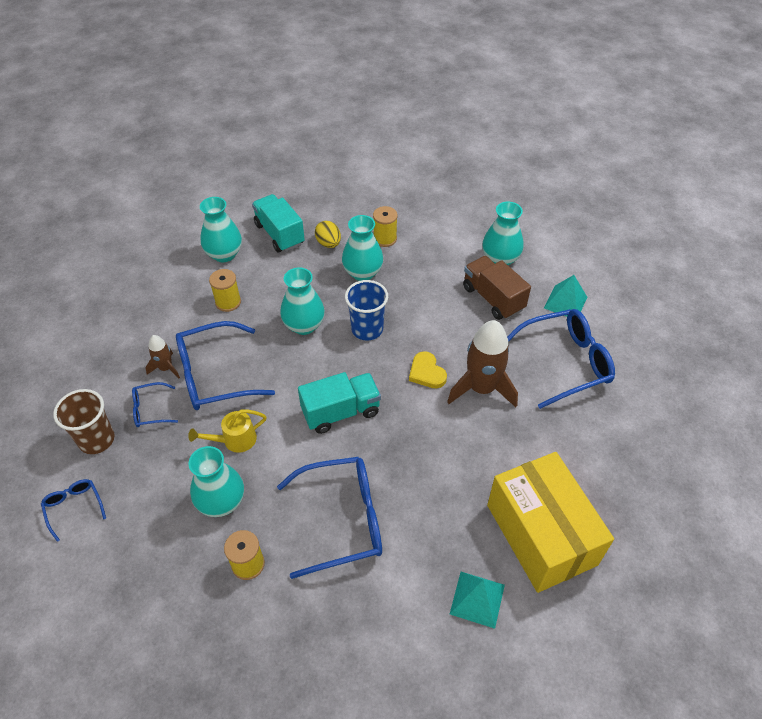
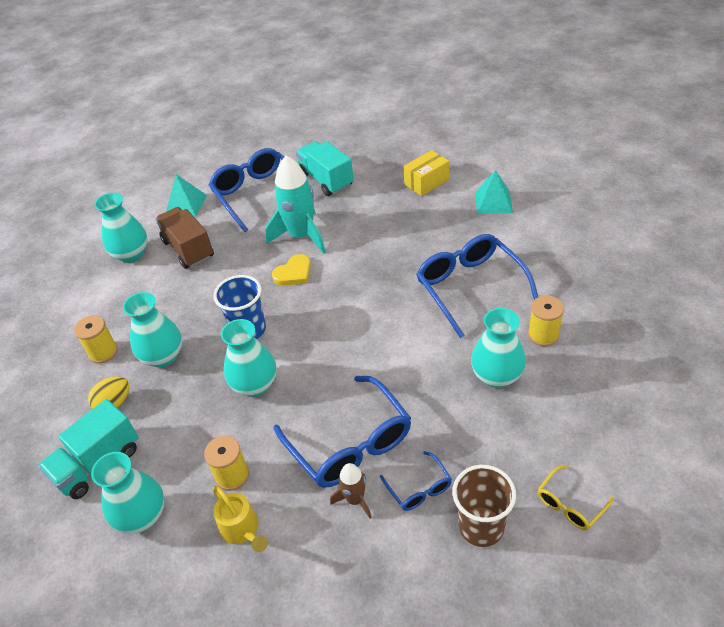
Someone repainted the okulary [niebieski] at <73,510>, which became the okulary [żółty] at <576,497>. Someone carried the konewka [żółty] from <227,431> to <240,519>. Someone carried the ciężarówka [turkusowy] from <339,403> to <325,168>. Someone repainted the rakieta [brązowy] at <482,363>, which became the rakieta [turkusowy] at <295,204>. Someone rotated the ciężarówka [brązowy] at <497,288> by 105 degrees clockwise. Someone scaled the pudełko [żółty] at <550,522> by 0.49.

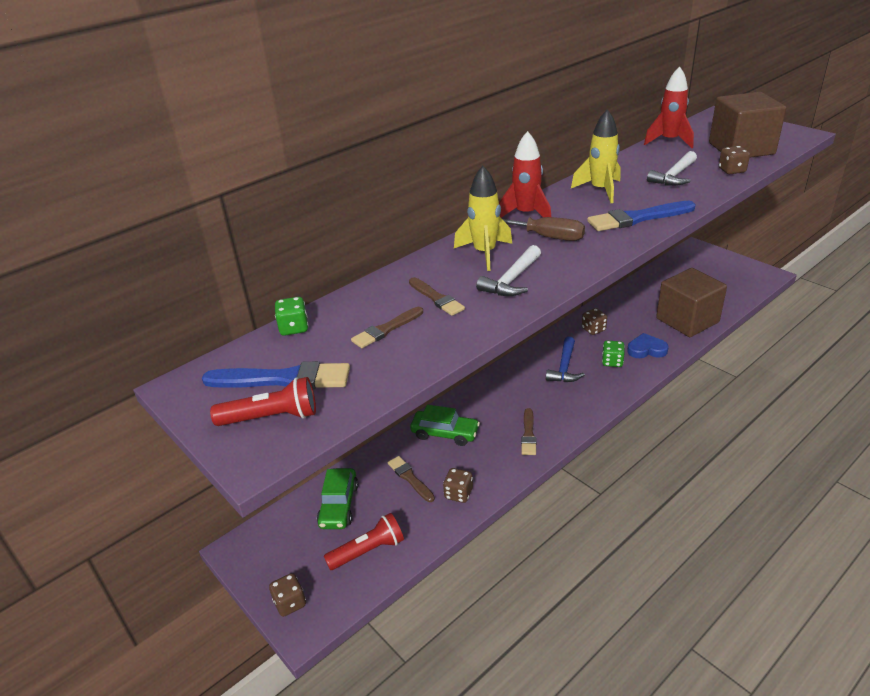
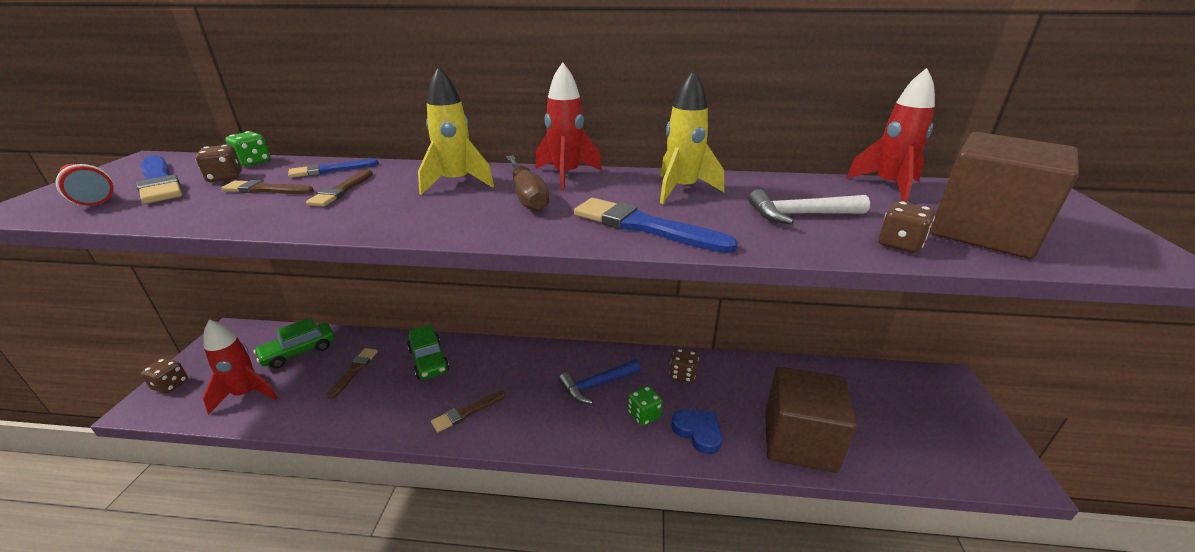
Someone swapped the latarka [czerwony] at <364,541> for the rakieta [czerwony] at <240,367>. Someone carried the kostka do gry [brązowy] from <458,485> to <218,163>. Someone took away the młotek [biały] at <508,270>. Someone put down the pędzel [niebieski] at <333,168>.

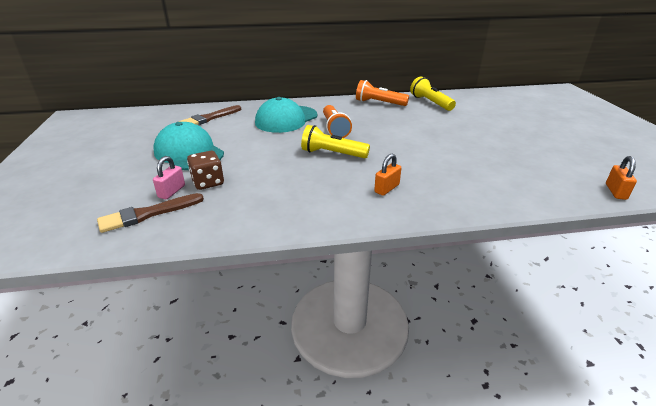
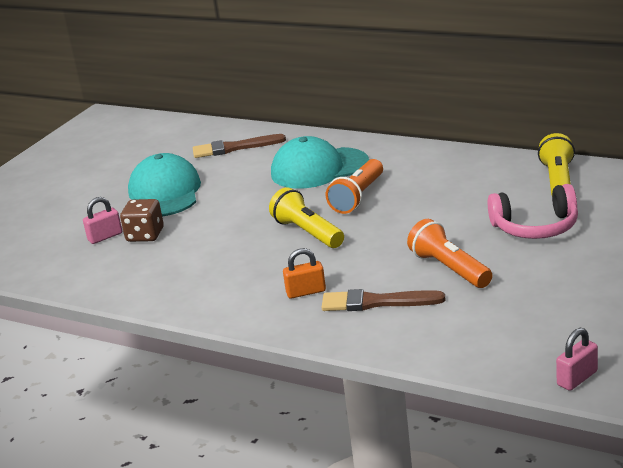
Someone carried the pędzel [brązowy] from <150,213> to <383,300>. Someone carried the latarka [pomarańczowy] from <382,93> to <449,253>. Someone repainted the kłódka [pomarańczowy] at <621,178>, which became the kłódka [różowy] at <577,359>. Someone put down the słuchawki [różowy] at <533,211>.

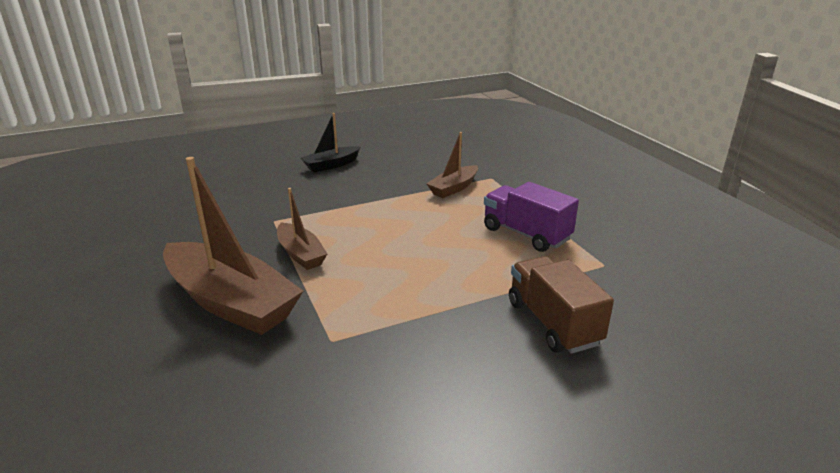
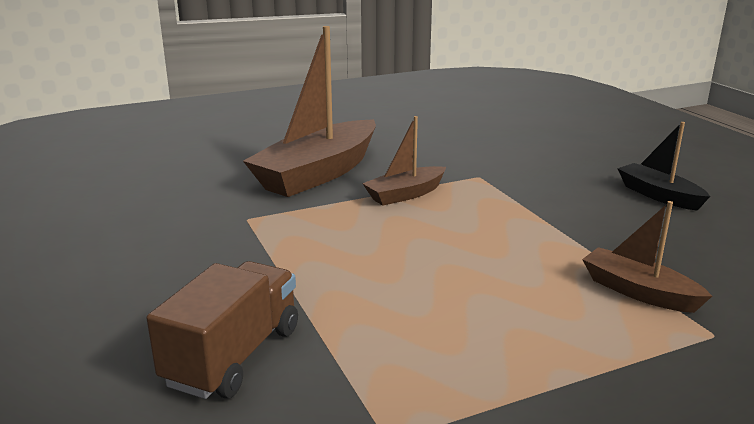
Someone took away the ciężarówka [fioletowy] at <531,217>. Someone rotated the ciężarówka [brązowy] at <561,305> by 45 degrees counterclockwise.

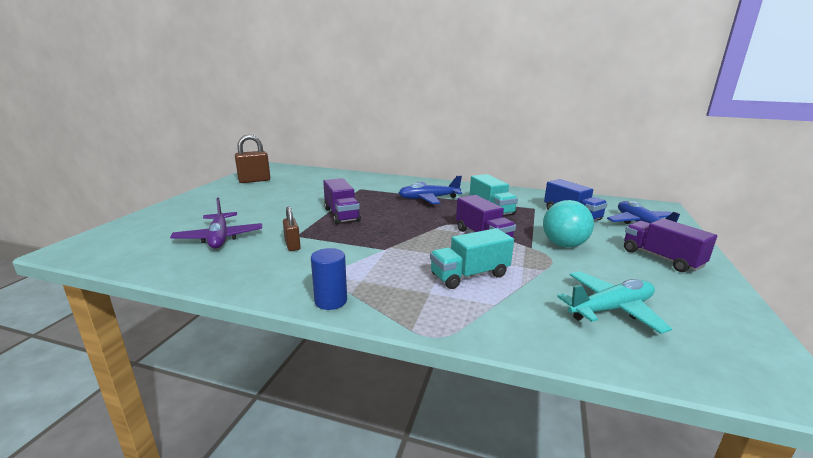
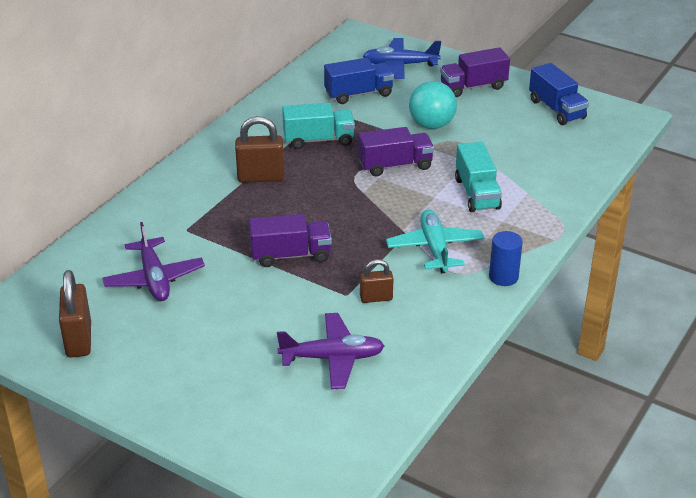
Someone swapped the samolot [niebieski] at <430,190> for the kłódka [brązowy] at <259,149>. Someone carried the samolot [turkusowy] from <614,302> to <435,241>. Someone put down the samolot [fioletowy] at <153,261>. Someone put down the ciężarówka [niebieski] at <559,94>.

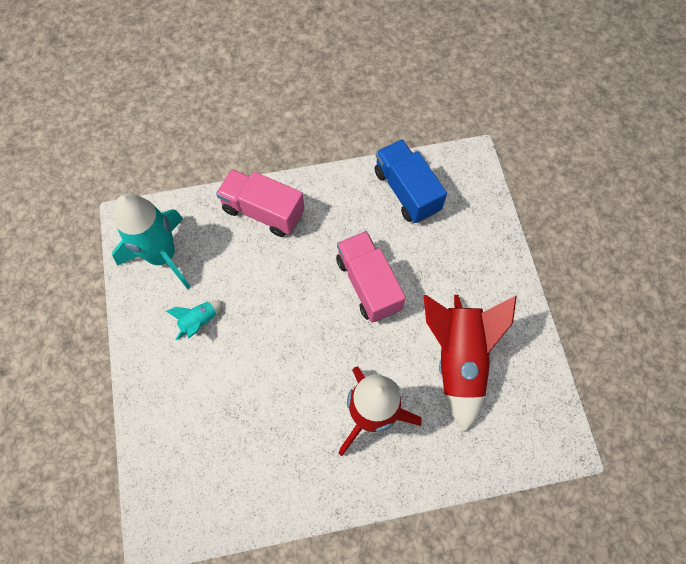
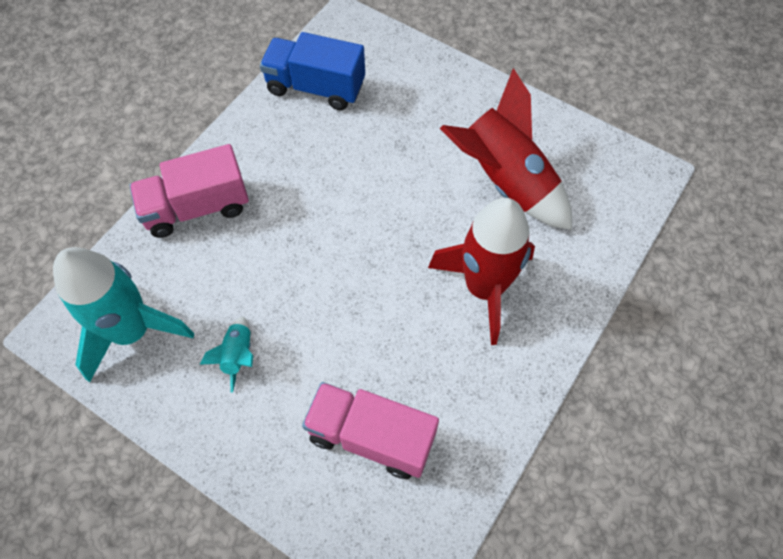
Someone carried the ciężarówka [różowy] from <371,277> to <370,430>.

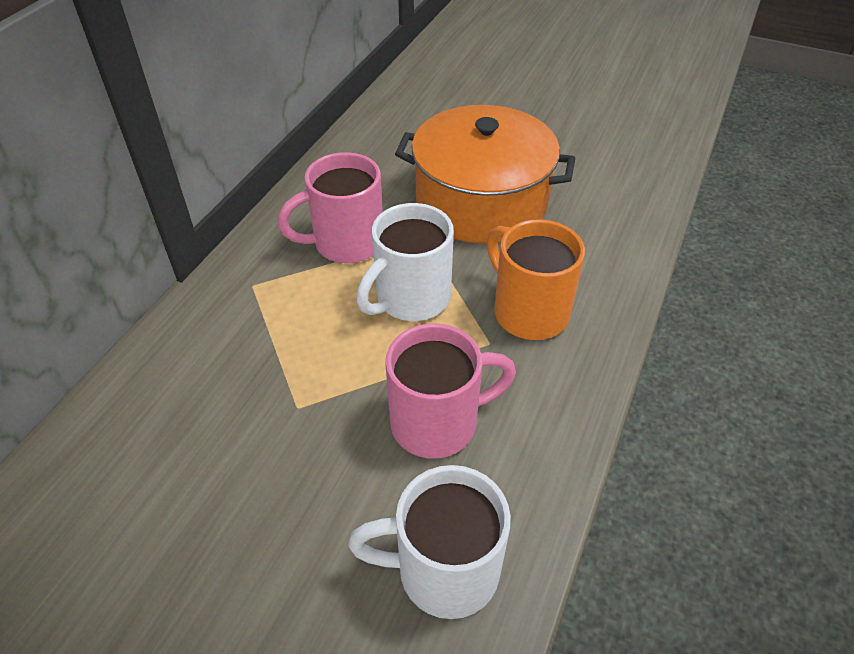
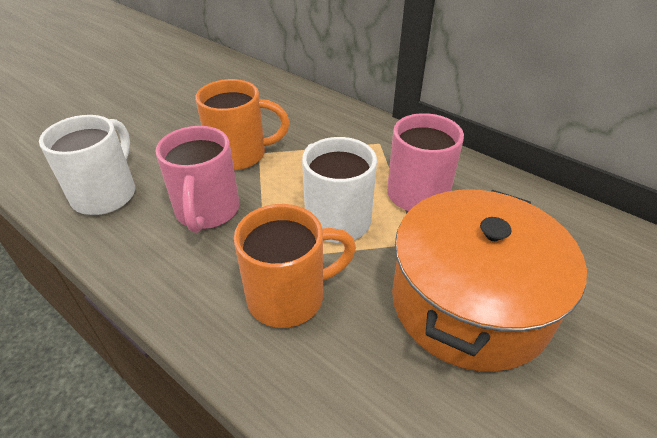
Someone put down the kubek [pomarańczowy] at <242,124>.

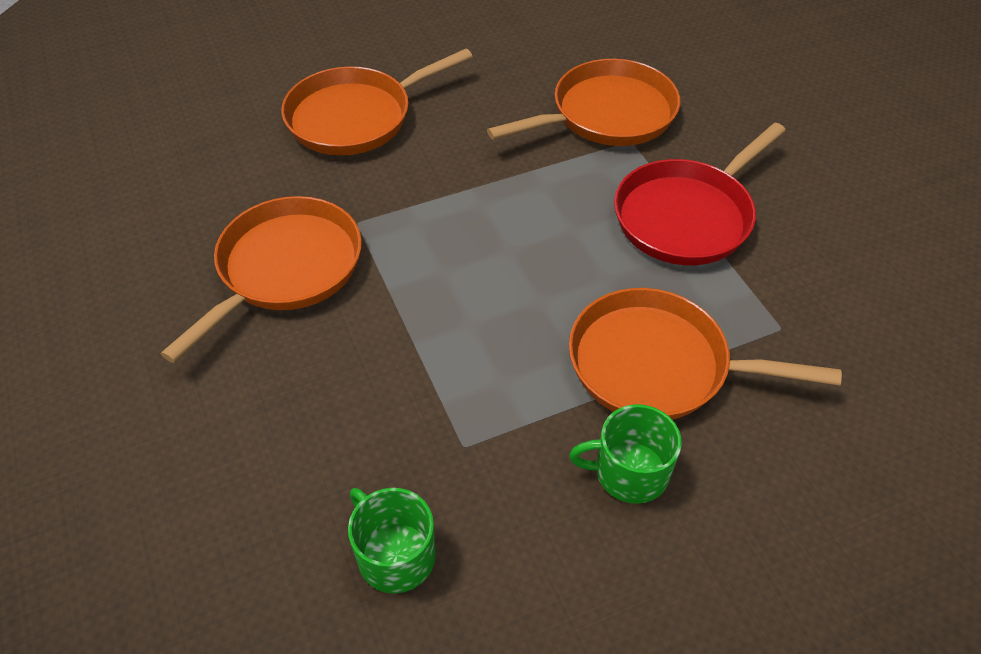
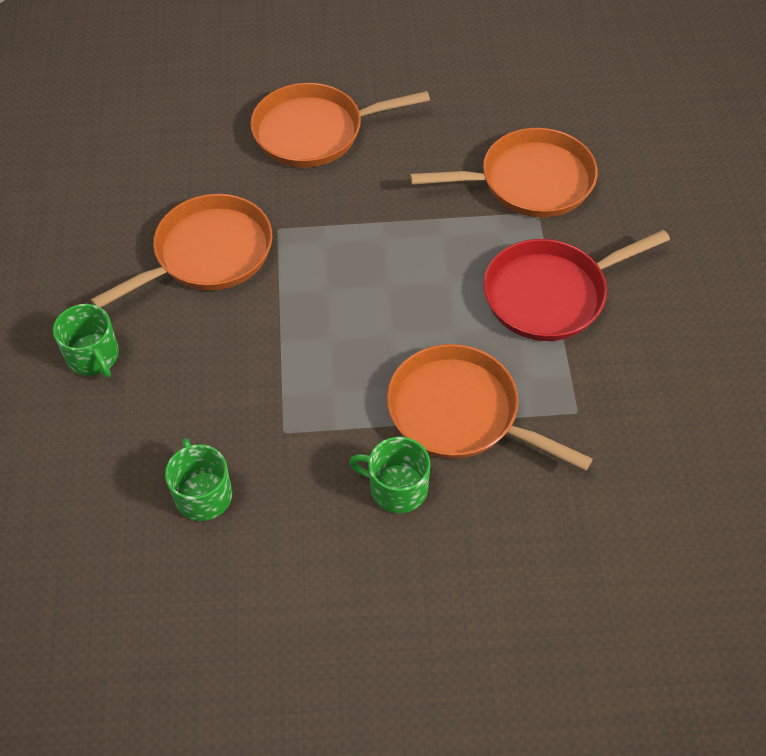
Someone put down the kubek [zielony] at <86,341>.

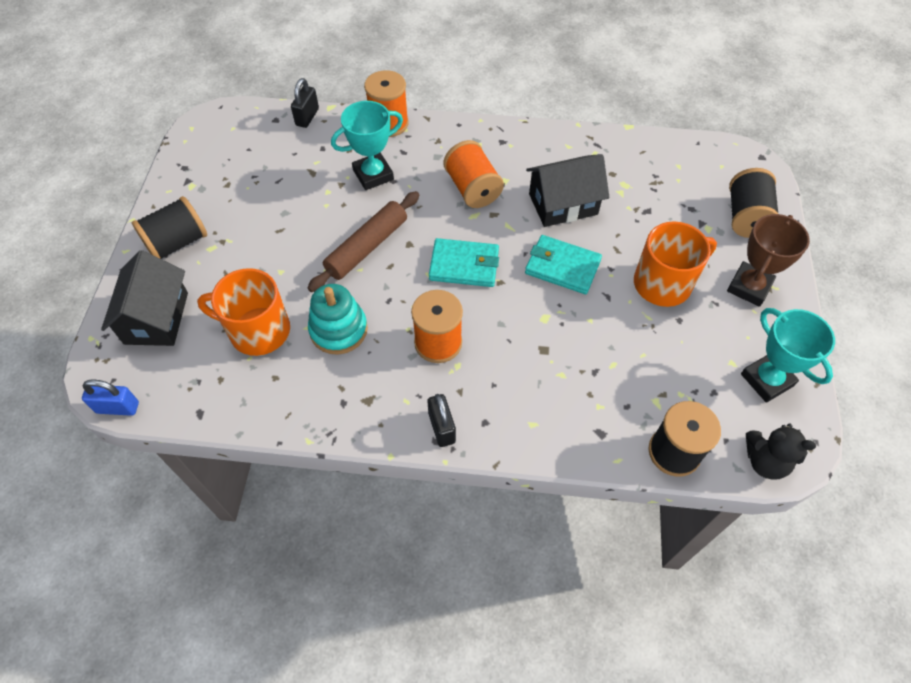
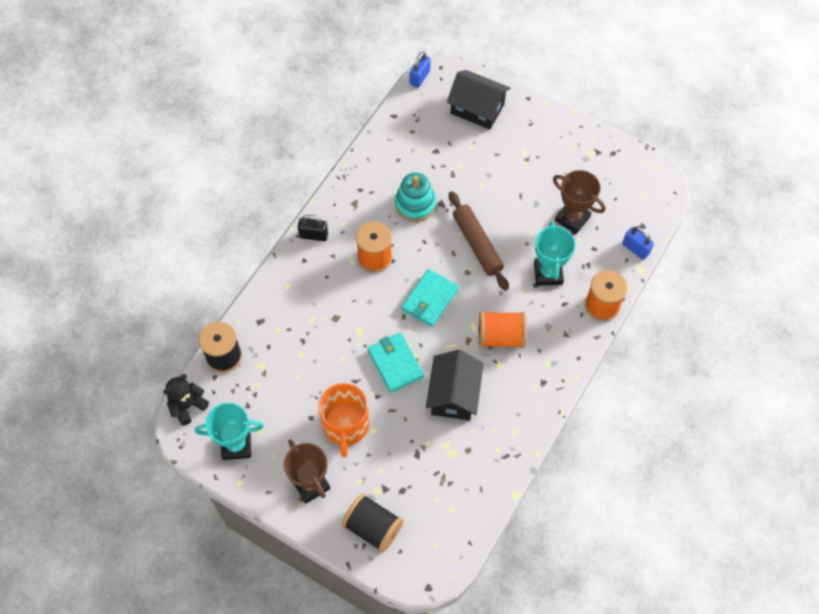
Someone took away the szpulka [czarny] at <169,227>. Someone took away the kubek [pomarańczowy] at <243,312>. Someone repainted the kłódka [czarny] at <305,103>, which became the kłódka [niebieski] at <638,243>. Someone rotated the portfel [turkusowy] at <563,264> by 75 degrees counterclockwise. Someone put down the puchar [brązowy] at <579,202>.

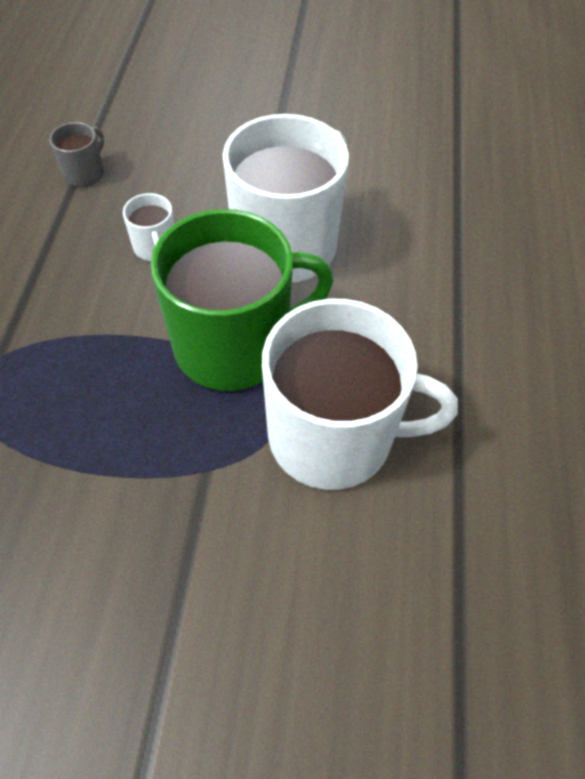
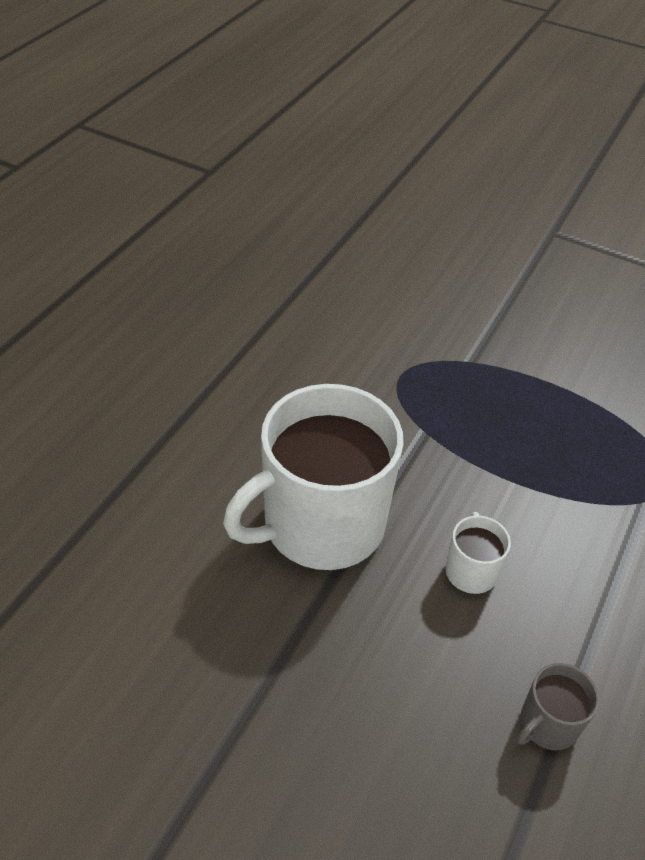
Someone took away the kubek [zielony] at <242,300>. Someone took away the kubek [biały] at <360,394>.

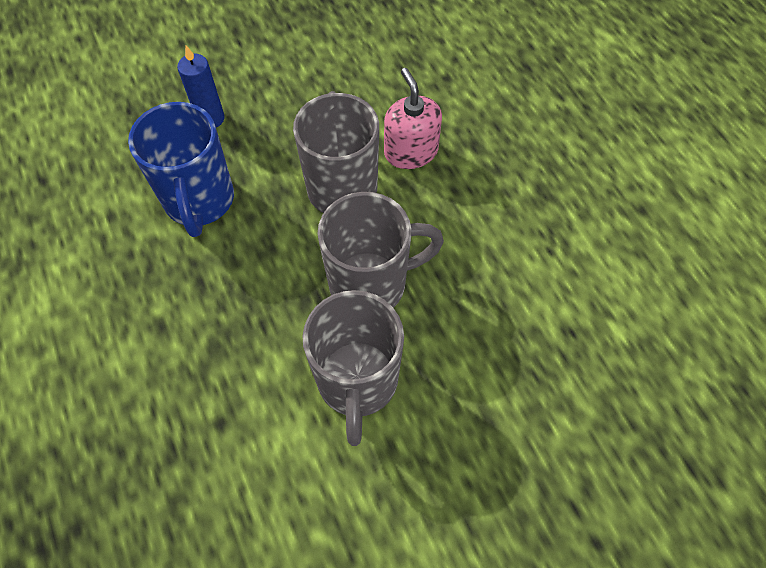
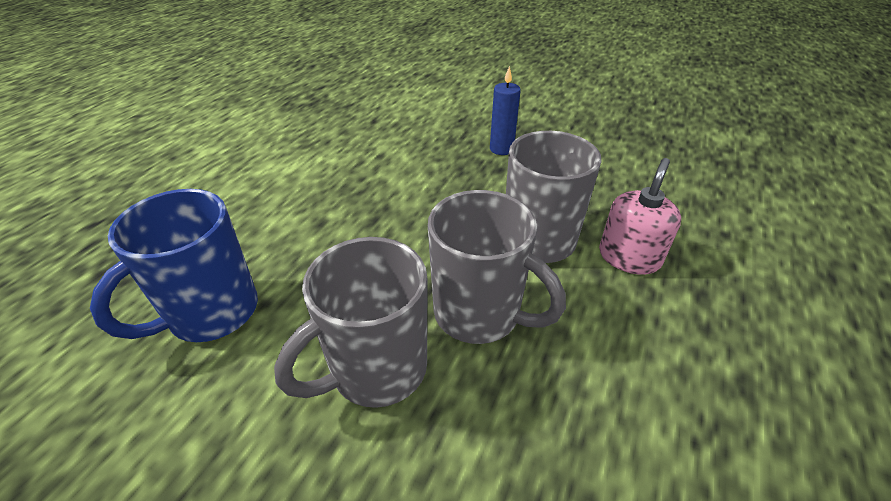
Someone carried the kubek [niebieski] from <181,169> to <174,265>.

